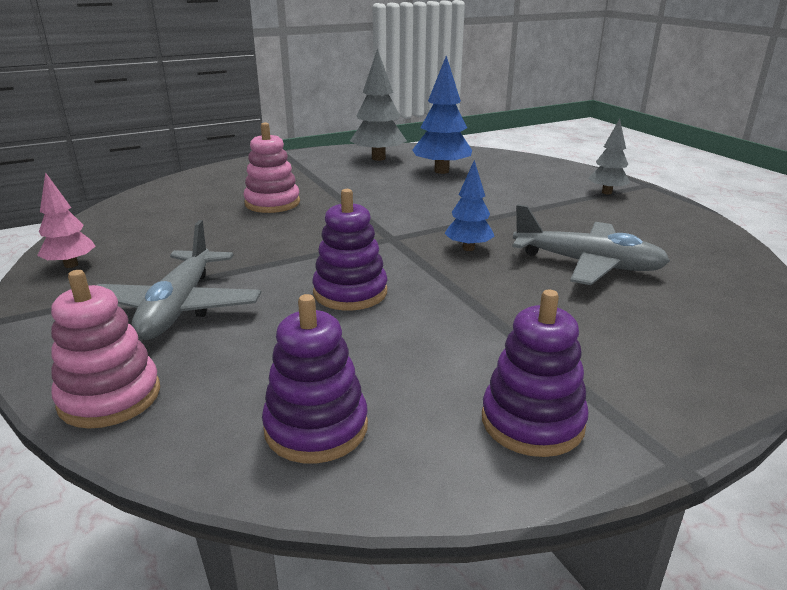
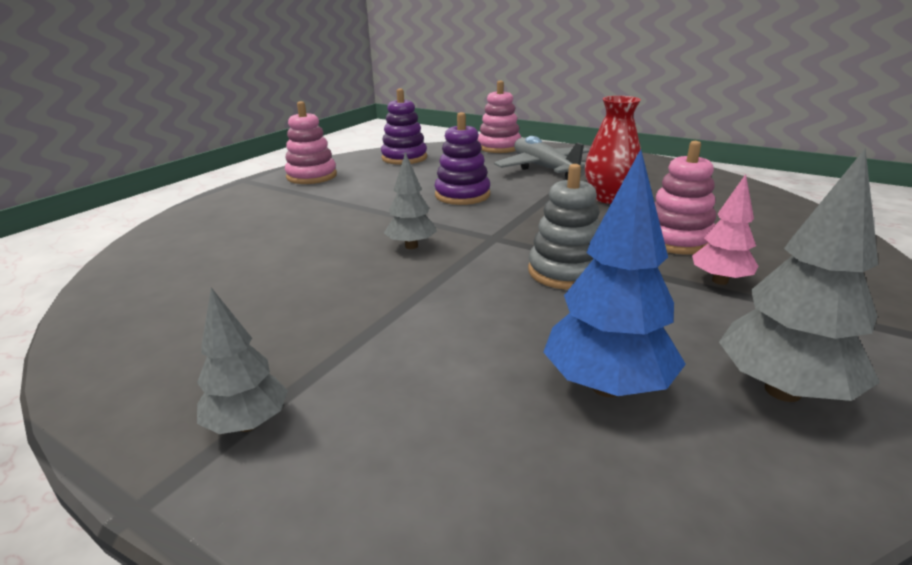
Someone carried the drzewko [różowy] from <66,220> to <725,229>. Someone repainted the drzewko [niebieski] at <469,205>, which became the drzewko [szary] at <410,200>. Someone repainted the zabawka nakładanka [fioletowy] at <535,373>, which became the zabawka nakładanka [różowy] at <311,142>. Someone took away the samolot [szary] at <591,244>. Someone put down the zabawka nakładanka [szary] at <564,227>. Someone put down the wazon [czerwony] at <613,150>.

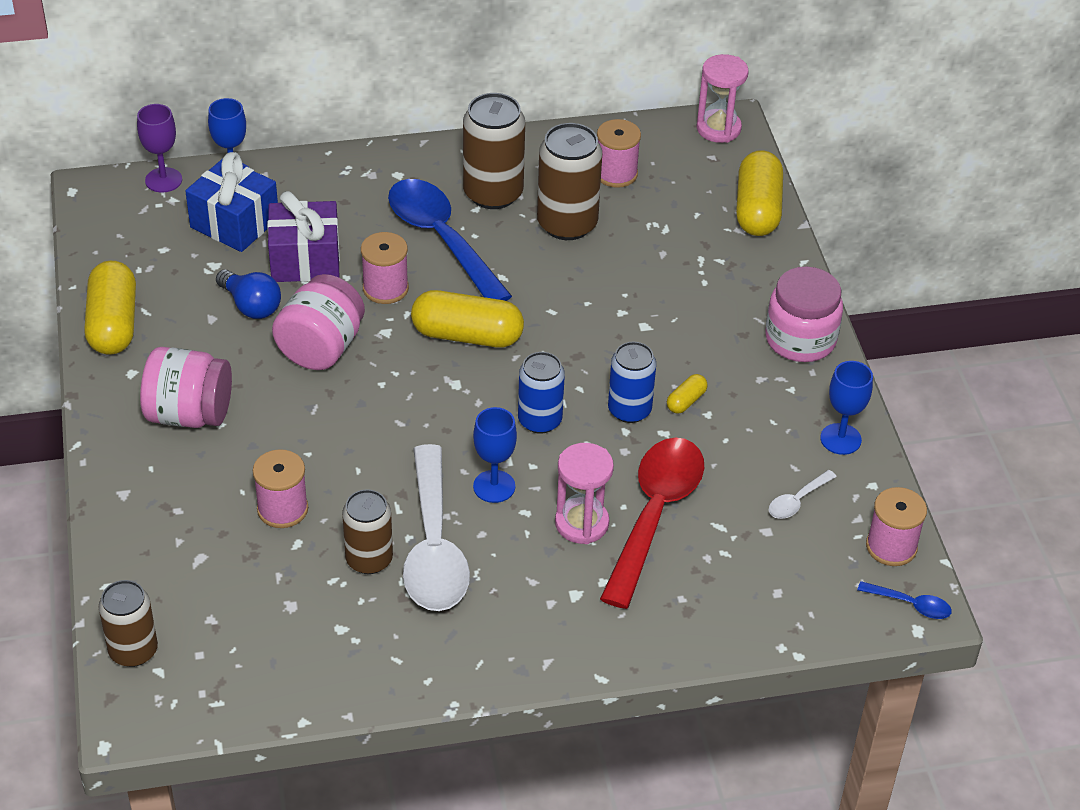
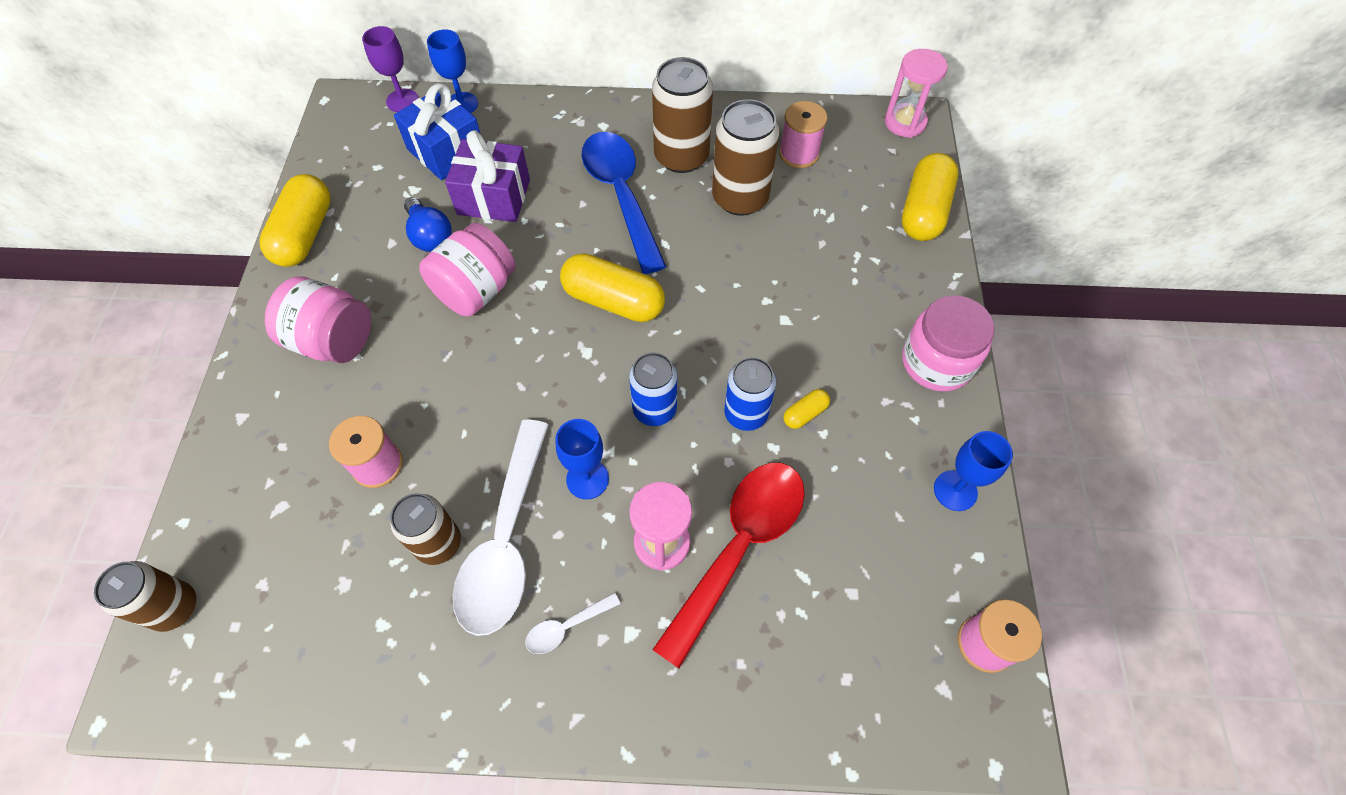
Someone took away the szpulka [różowy] at <385,268>. Someone carried the łyżka [biały] from <803,494> to <572,623>. Someone took away the łyżka [niebieski] at <904,600>.

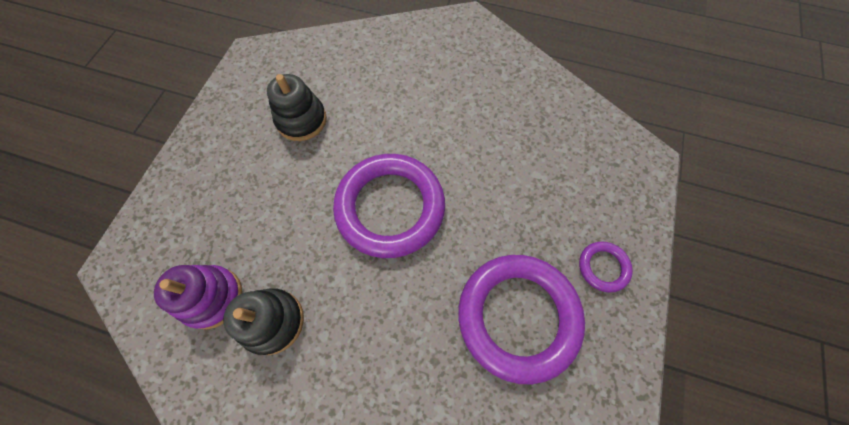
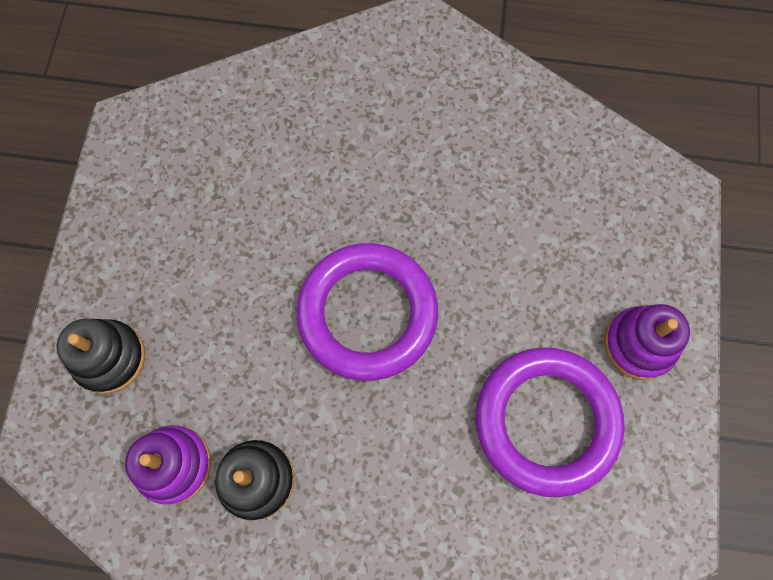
Someone carried the zabawka nakładanka [czarny] from <297,107> to <101,356>. Someone swapped the pierścień [fioletowy] at <606,267> for the zabawka nakładanka [fioletowy] at <647,342>.

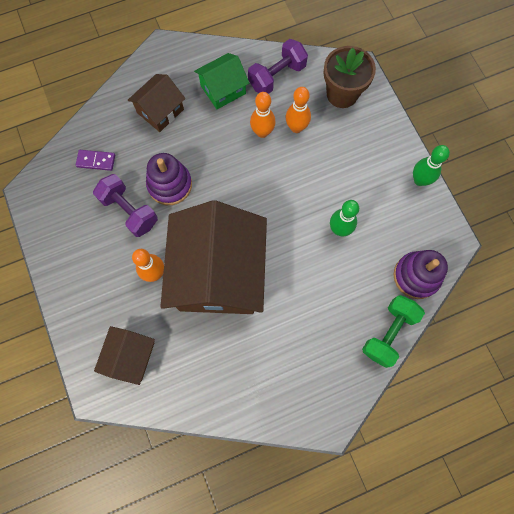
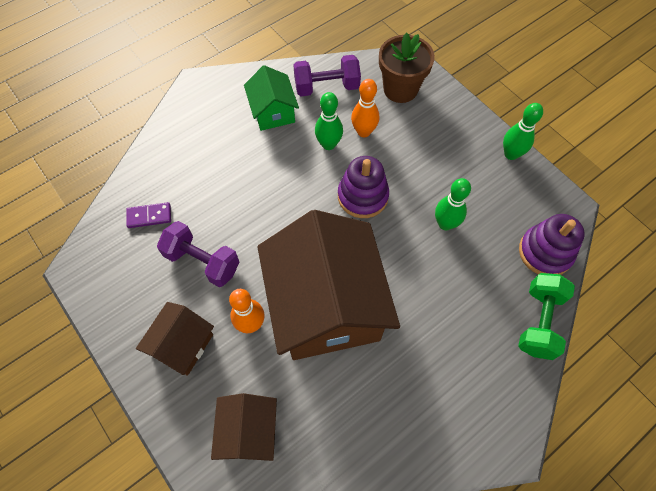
Someone carried the domek [brązowy] from <156,103> to <175,339>. Someone carried the zabawka nakładanka [fioletowy] from <169,179> to <363,187>. Someone rotated the domek [zielony] at <221,81> by 60 degrees counterclockwise. Someone rotated the hantel [fioletowy] at <278,66> by 45 degrees clockwise. Someone repainted the kręgiel [pomarańczowy] at <263,115>, which became the kręgiel [zielony] at <329,121>.

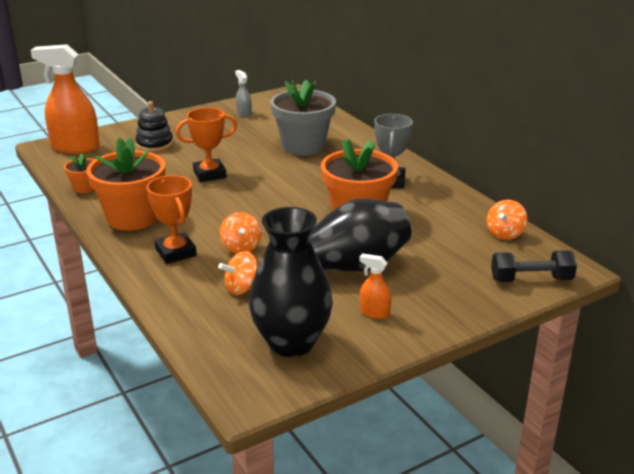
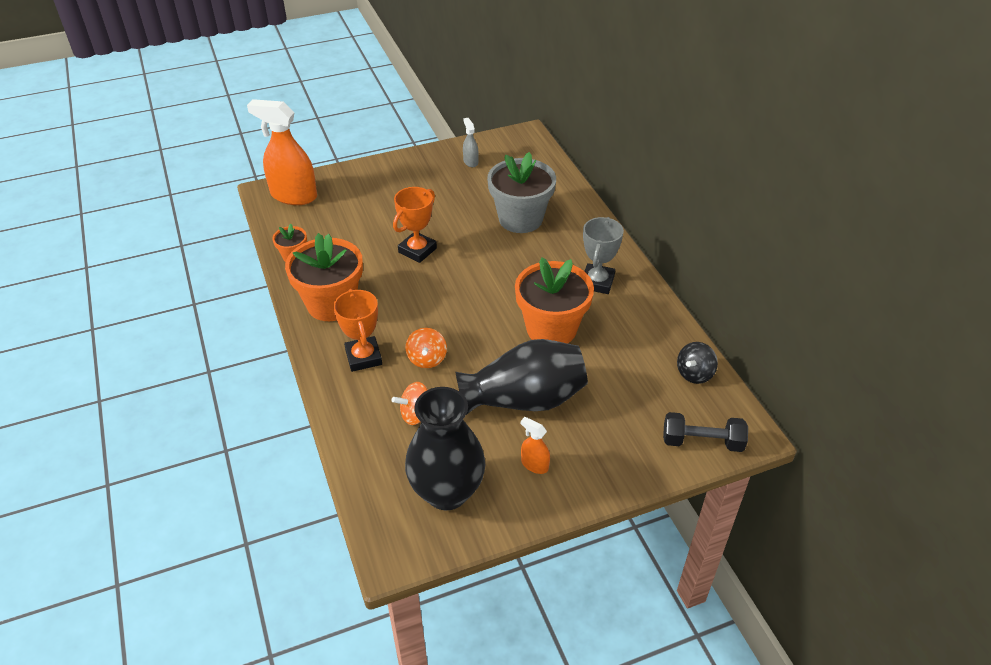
Someone took away the zabawka nakładanka [czarny] at <154,126>. Someone rotated the puchar [pomarańczowy] at <206,145> by 45 degrees counterclockwise. Someone repainted the bączek [pomarańczowy] at <507,220>, which became the bączek [czarny] at <697,363>.

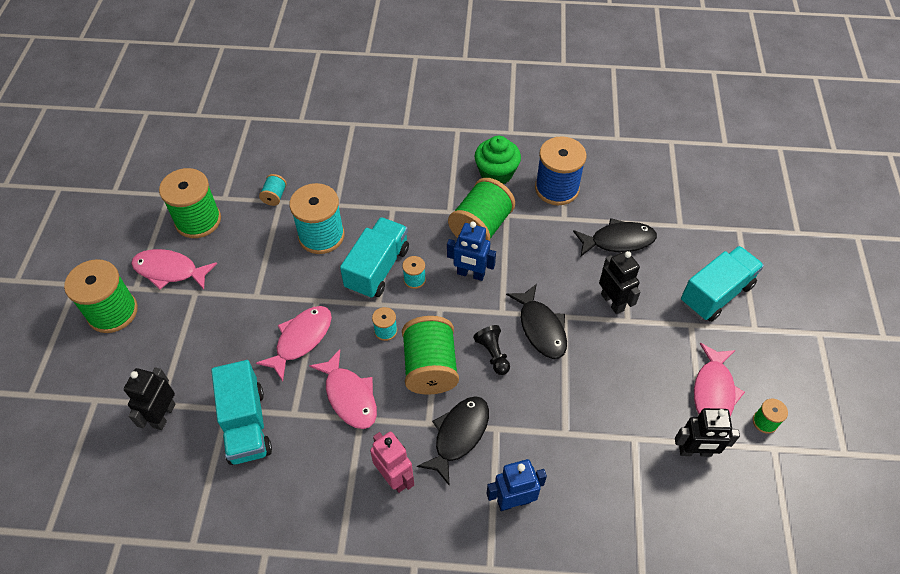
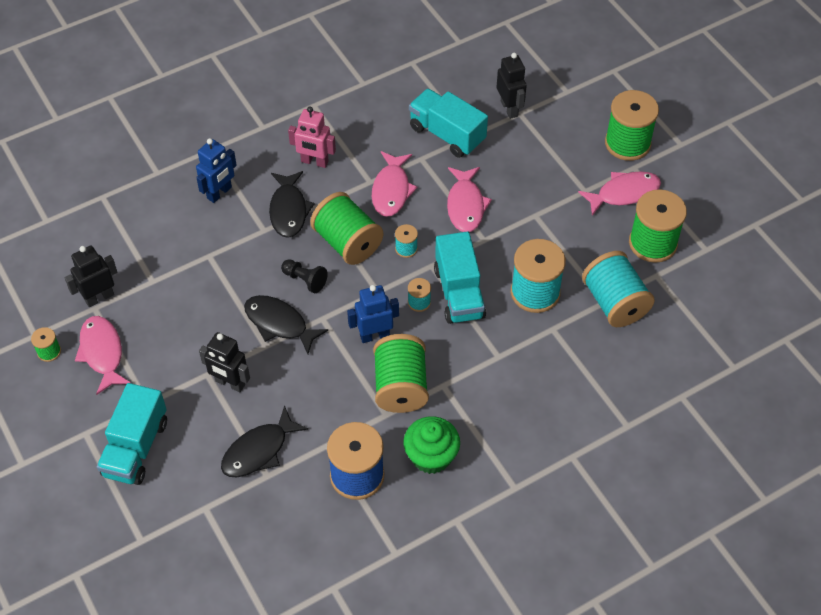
Someone scaled the szpulka [turkusowy] at <273,190> by 2.16. Someone rotated the ryba [różowy] at <343,389> by 105 degrees counterclockwise.

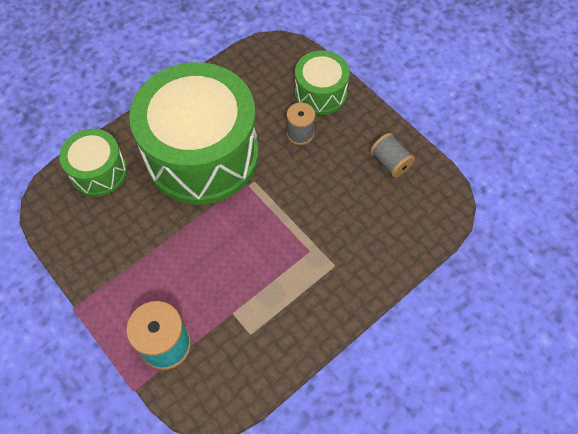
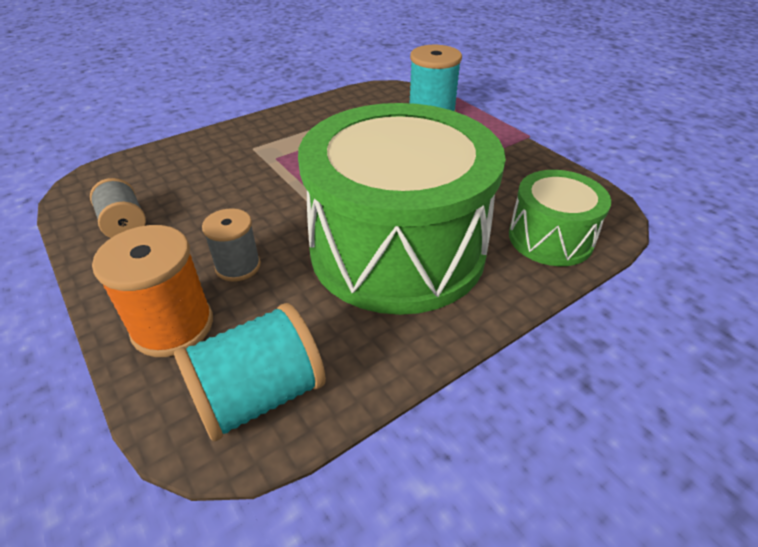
Someone swapped the bęben [zielony] at <322,82> for the szpulka [pomarańczowy] at <152,291>. Someone put down the szpulka [turkusowy] at <250,372>.

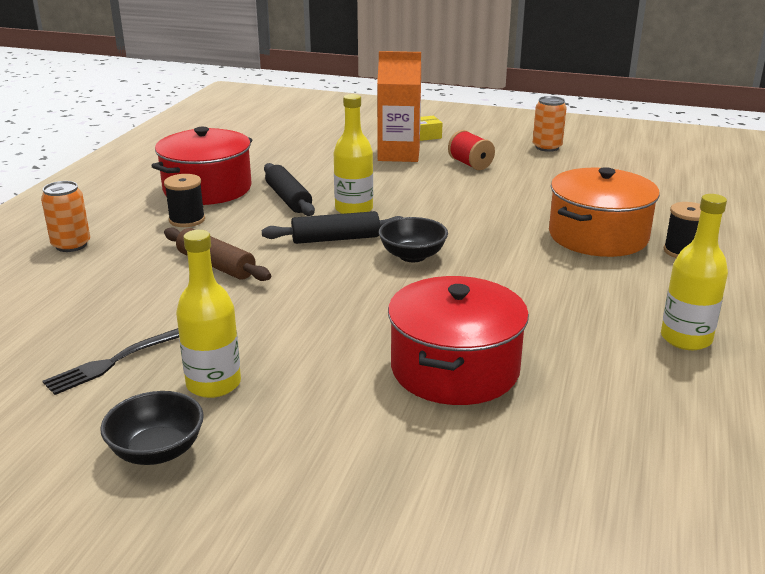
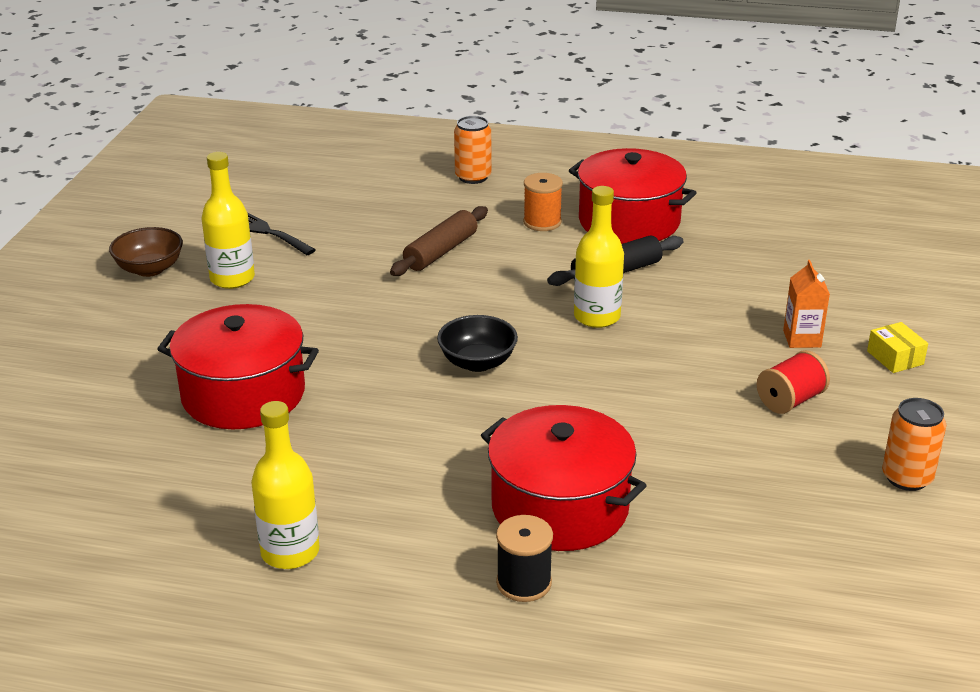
Someone repainted the miska [czarny] at <152,428>, which became the miska [brązowy] at <146,252>. Someone repainted the szpulka [czarny] at <184,200>, which became the szpulka [pomarańczowy] at <543,202>. Someone took away the wałek do ciasta [czarny] at <333,227>. Someone scaled the karton mleka [pomarańczowy] at <399,106> by 0.55. Someone repainted the garnek [pomarańczowy] at <604,212>, which became the garnek [czerwony] at <564,478>.

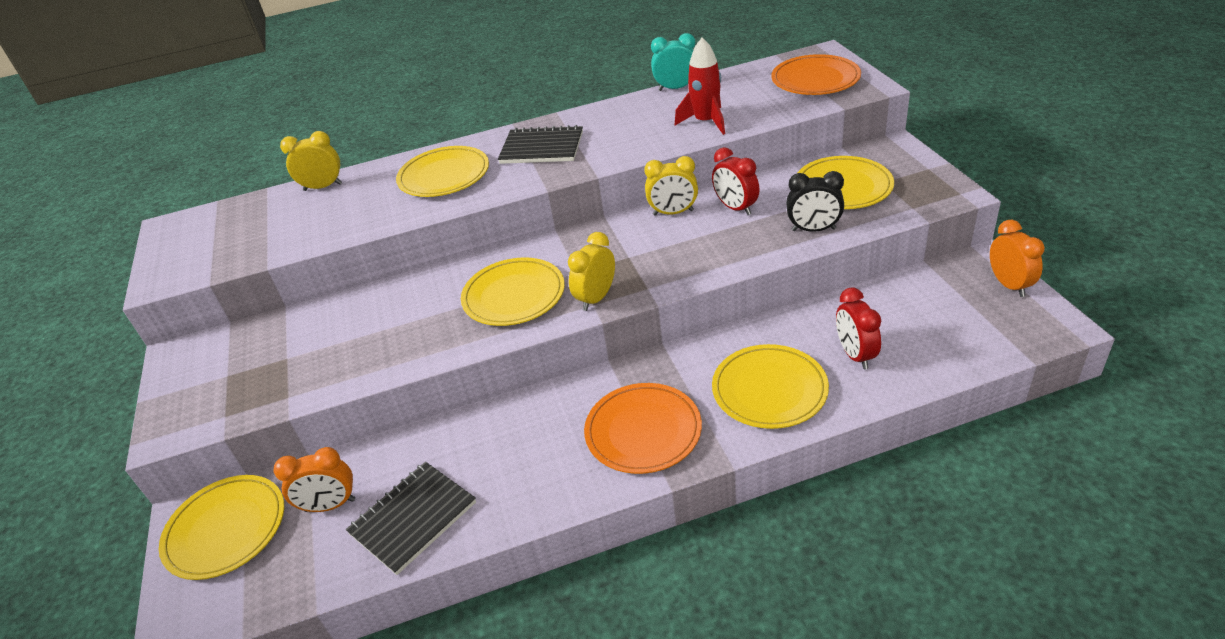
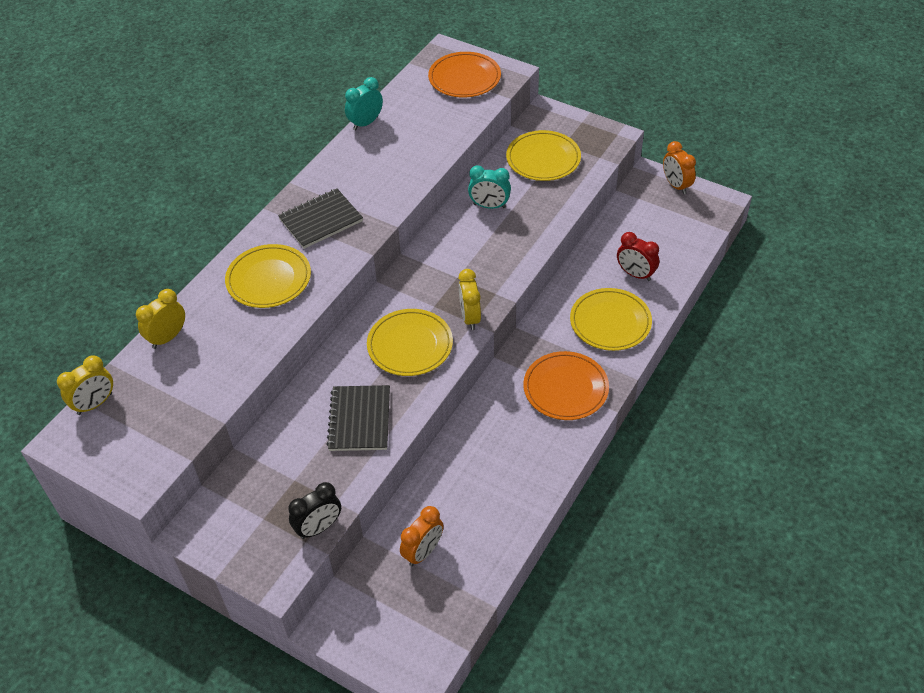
Someone took away the talerz [żółty] at <221,527>. Someone carried the zeszyt [czarny] from <411,518> to <358,418>. Someone carried the budzik [żółty] from <671,186> to <85,385>. Someone took away the rakieta [czerwony] at <700,86>. Someone repainted the budzik [czerwony] at <736,181>, which became the budzik [turkusowy] at <489,187>. Someone carried the budzik [czarny] from <815,201> to <314,510>. Someone rotated the budzik [pomarańczowy] at <1017,258> by 150 degrees counterclockwise.

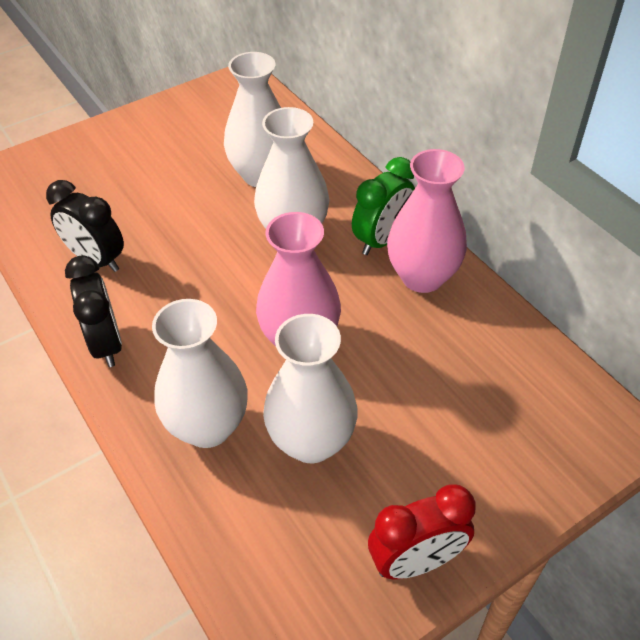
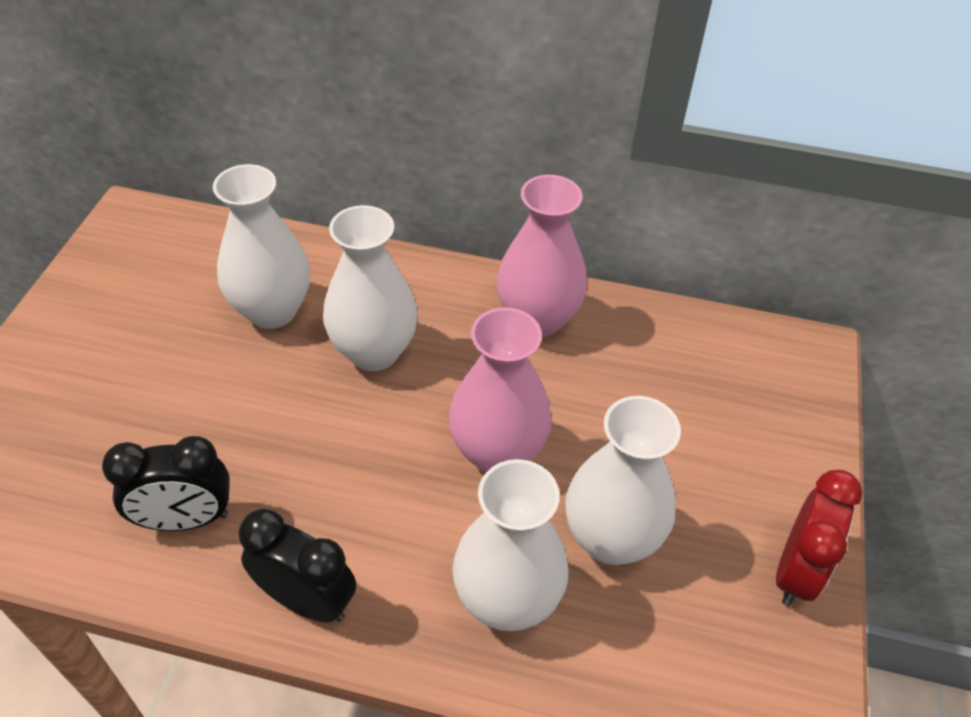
Someone took away the budzik [zielony] at <383,206>.

